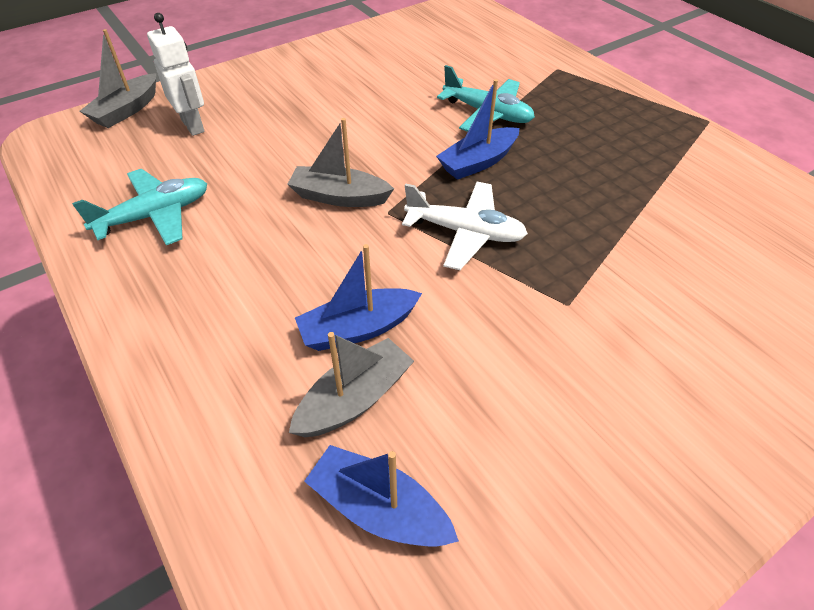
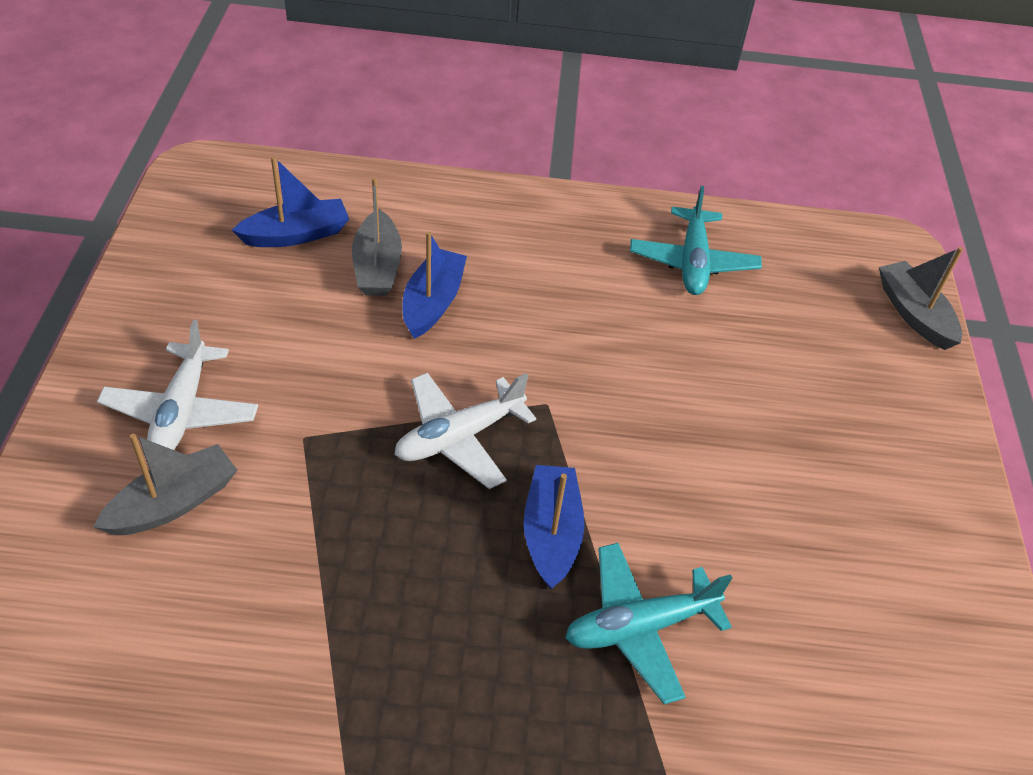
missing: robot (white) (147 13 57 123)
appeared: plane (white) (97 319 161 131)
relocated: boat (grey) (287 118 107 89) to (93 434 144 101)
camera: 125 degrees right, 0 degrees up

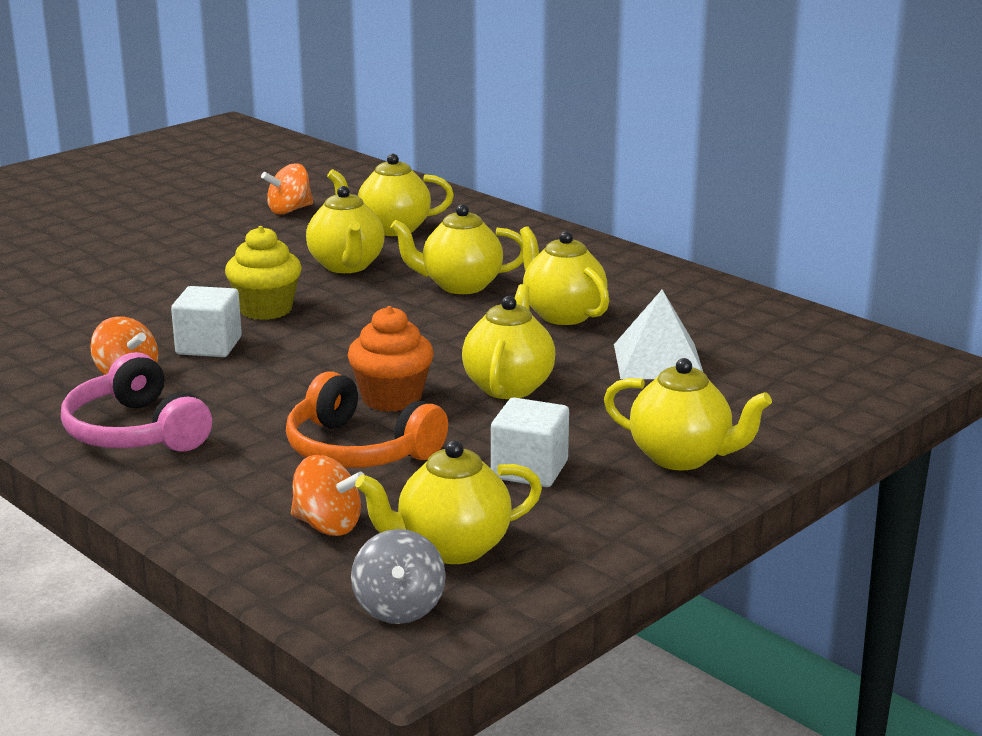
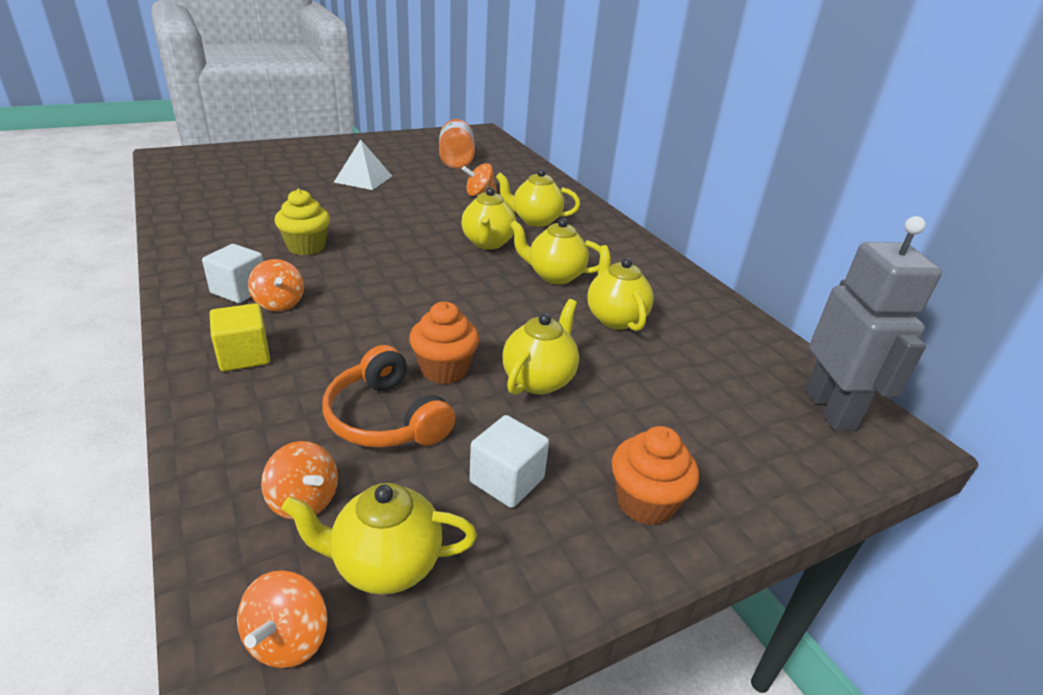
appeared: bottle (orange) (439 119 36 50); robot (grey) (805 216 137 215)
relocated: cube (white) (171 286 71 71) to (202 244 61 59); cupcake (yellow) (225 226 77 94) to (275 189 55 66); pyramid (white) (614 290 89 89) to (334 139 58 51)
exchanged: headphones (pink) (61 352 151 100) to cube (yellow) (210 303 60 69); teapot (yellow) (604 358 168 112) to cupcake (orange) (612 426 87 100)
colour: spinning top (grey) (351 529 95 95) to spinning top (orange) (237 570 91 98)
camera: 15 degrees right, 10 degrees up

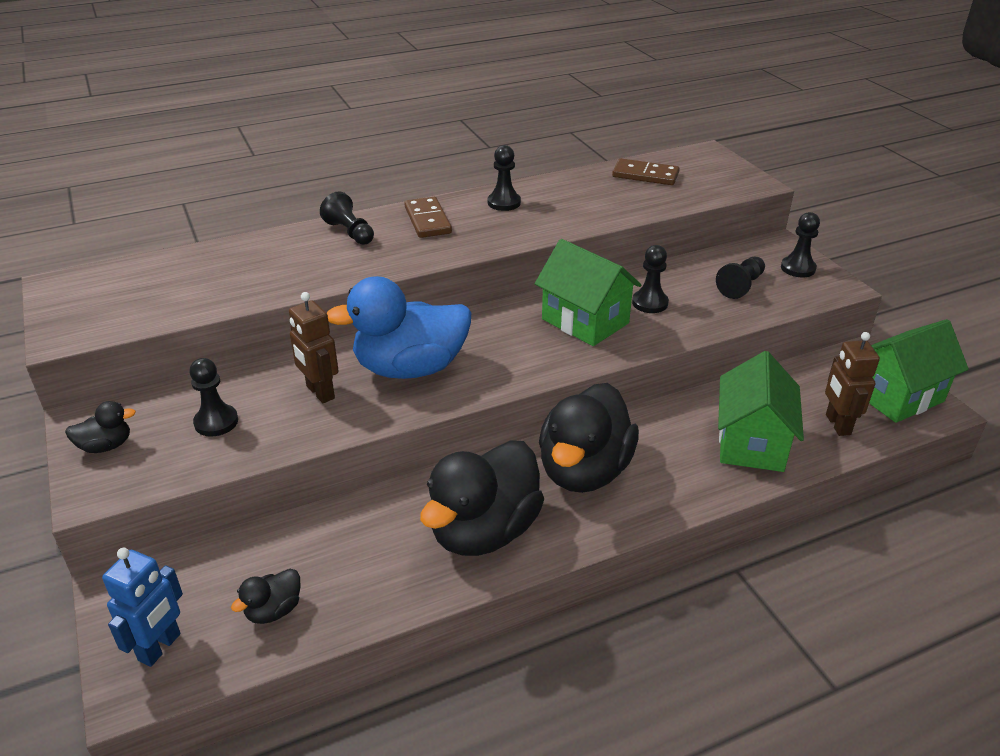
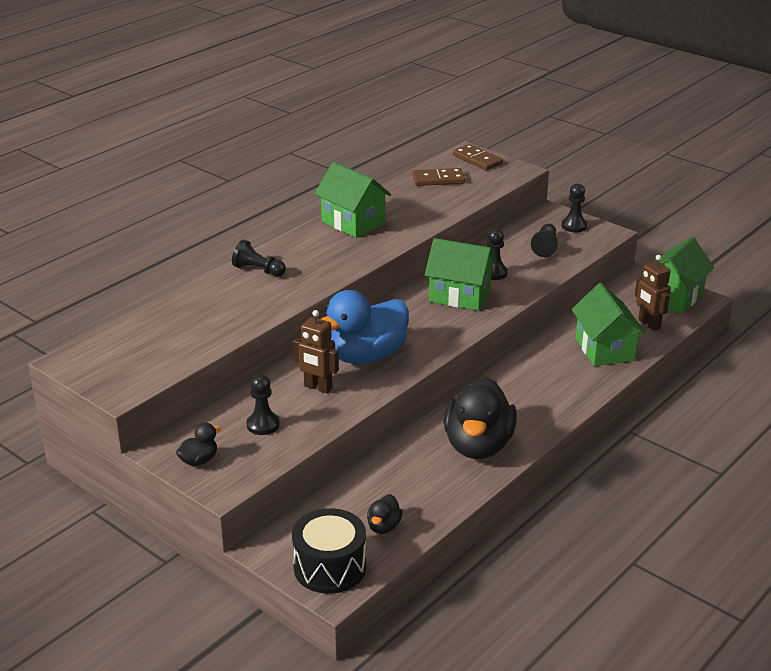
missing: duck (black) (539 383 100 110)
relocated: domino (brown) (404 197 48 41) to (453 144 50 26)
exchanged: robot (blue) (102 548 81 119) to drum (black) (292 508 74 86); pawn (black) (488 145 33 66) to house (green) (314 162 77 76)
camera: 25 degrees left, 5 degrees down

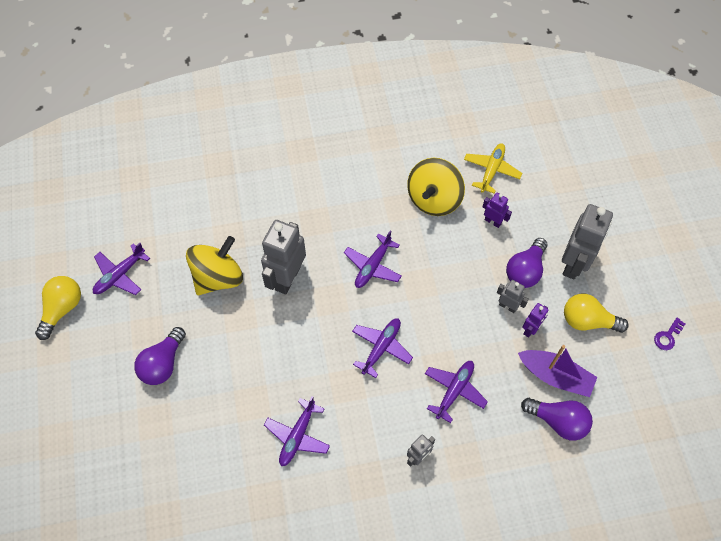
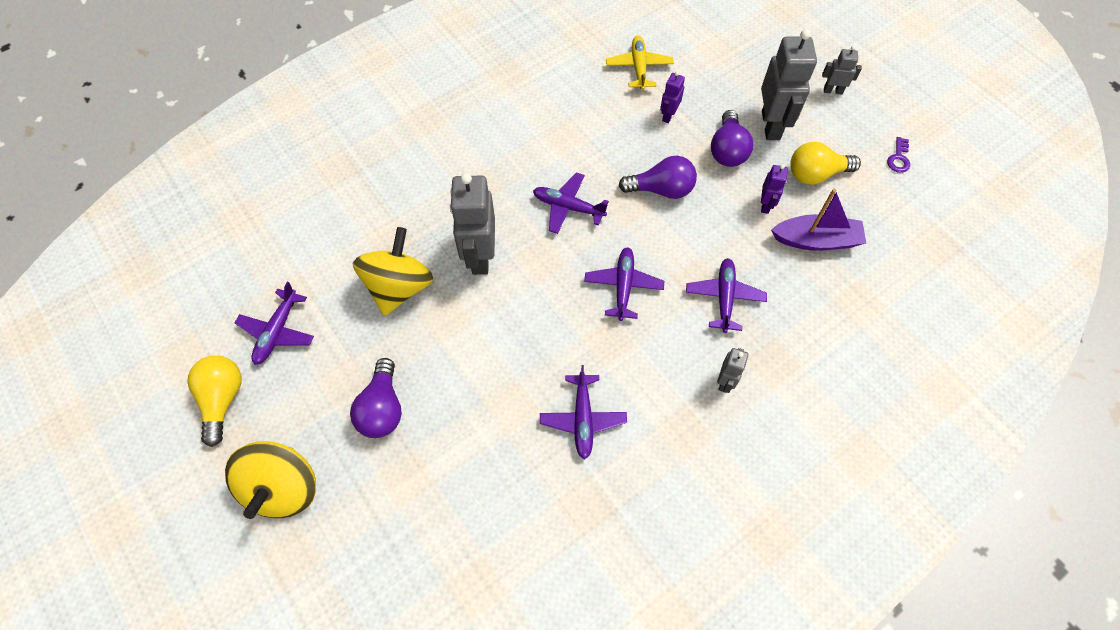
relocated: spinning top (yellow) (407 158 58 58) to (225 441 91 78); robot (grey) (497 280 32 33) to (822 46 40 49); light bulb (purple) (521 398 72 43) to (618 155 79 44)
spun: plane (purple) (344 231 58 57) = (533 172 76 62) 105 degrees clockwise; robot (purple) (483 193 29 35) = (660 71 25 52) 75 degrees counterclockwise
camera: 25 degrees left, 0 degrees up

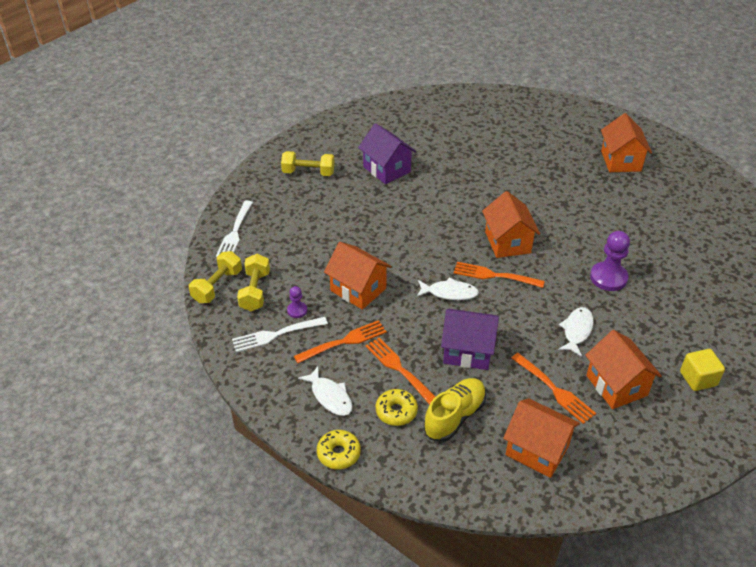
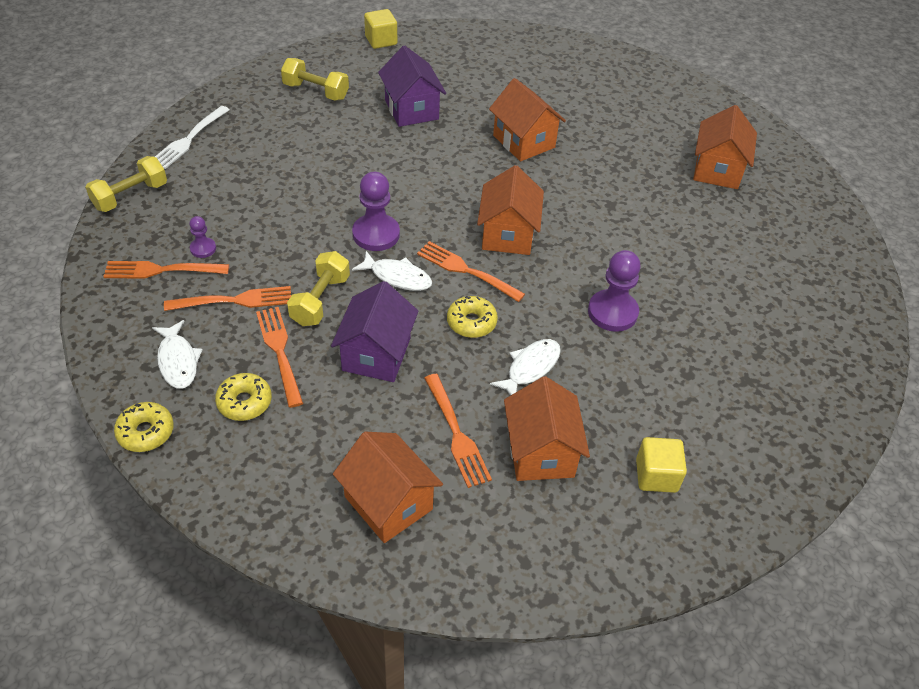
missing: shoe (yellow) (424 378 62 64)
appeared: pawn (purple) (352 172 48 79); cube (yellow) (364 9 33 40); donut (yellow) (447 296 51 42)
relocated: dumbbell (yellow) (237 254 33 57) to (287 251 63 75); house (orange) (324 242 68 68) to (489 78 77 83)
colour: fork (white) (232 317 96 35) to fork (orange) (103 261 126 18)
spun: house (purple) (441 309 58 61) = (331 281 88 101) 75 degrees clockwise
camera: 15 degrees right, 5 degrees up

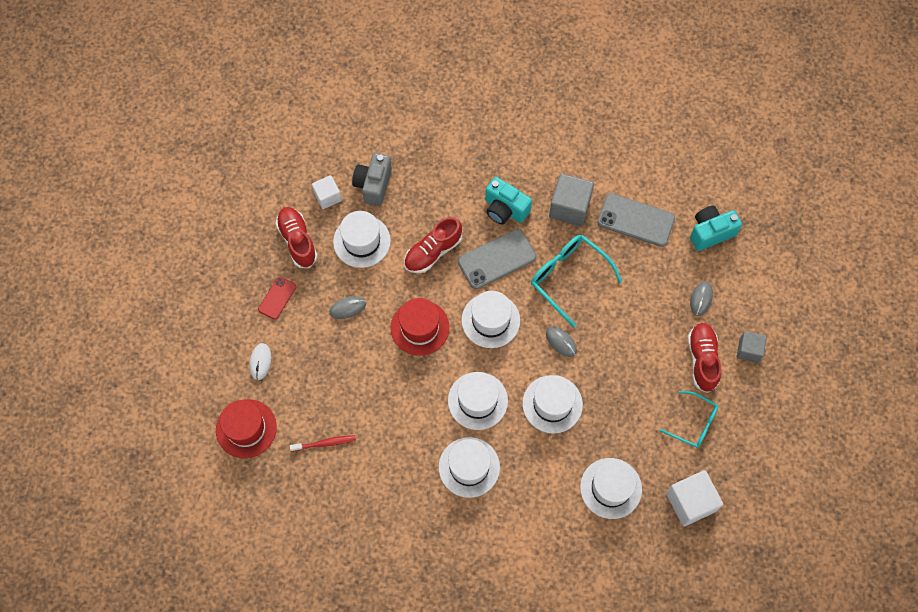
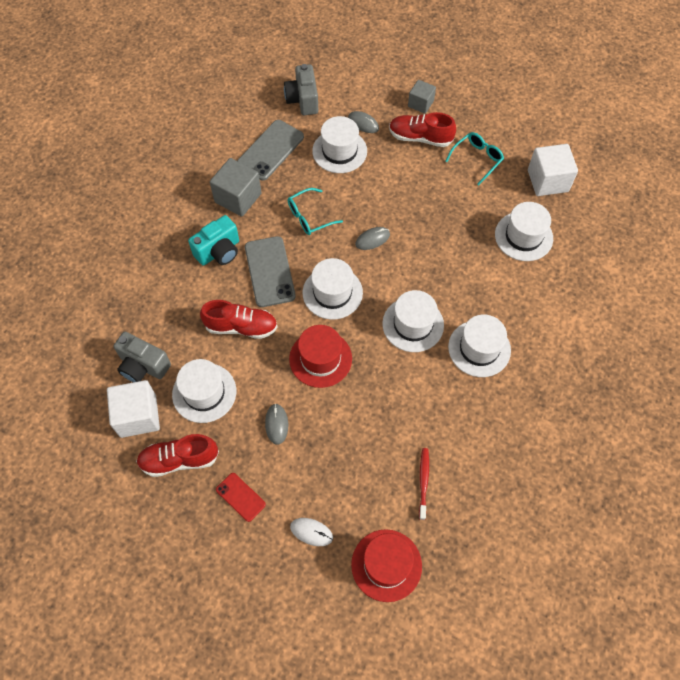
relocated: hat (white) (522 375 61 59) to (312 116 55 57)
colour: camera (turquoise) (690 206 52 45) to camera (grey) (284 64 34 51)
spun: shoe (red) (404 217 58 56) = (200 300 78 39) 60 degrees counterclockwise
size: cube (white) (312 175 30 34) = (107 380 53 58) x1.62; glasses (turquoise) (531 235 91 92) = (288 188 55 47) x0.64
camera: 75 degrees left, 5 degrees down

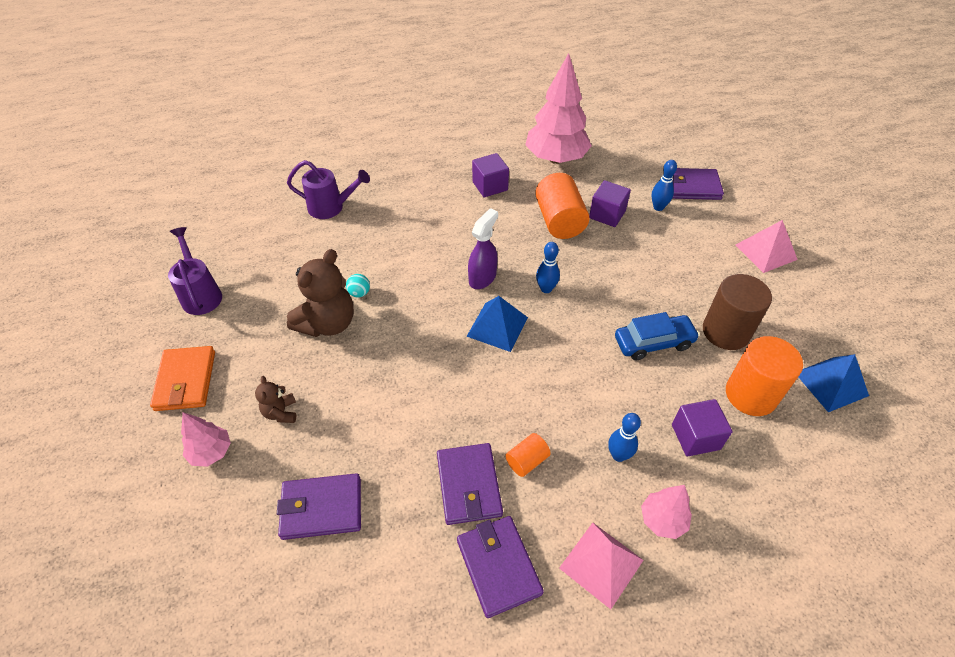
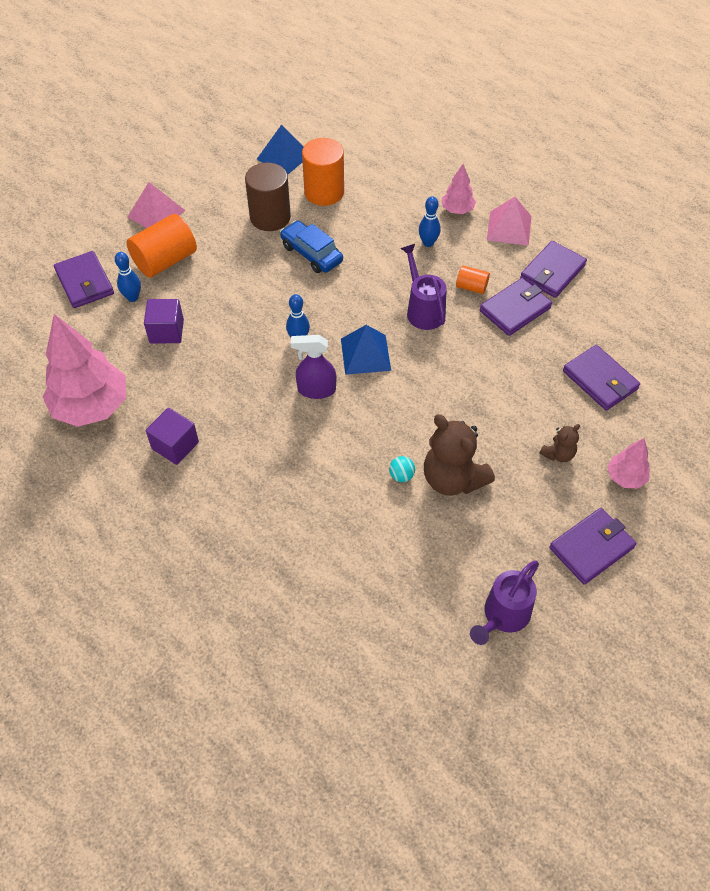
missing: cube (purple) (672 399 61 57)
relocated: watering can (purple) (287 160 83 59) to (401 244 46 86); cylinder (orange) (535 173 55 66) to (127 214 70 64)
colour: wallet (orange) (150 346 65 65) to wallet (purple) (549 508 87 77)
spun: teddy bear (brown) (287 249 67 88) = (424 414 71 82) 135 degrees counterclockwise
camera: 120 degrees left, 5 degrees up

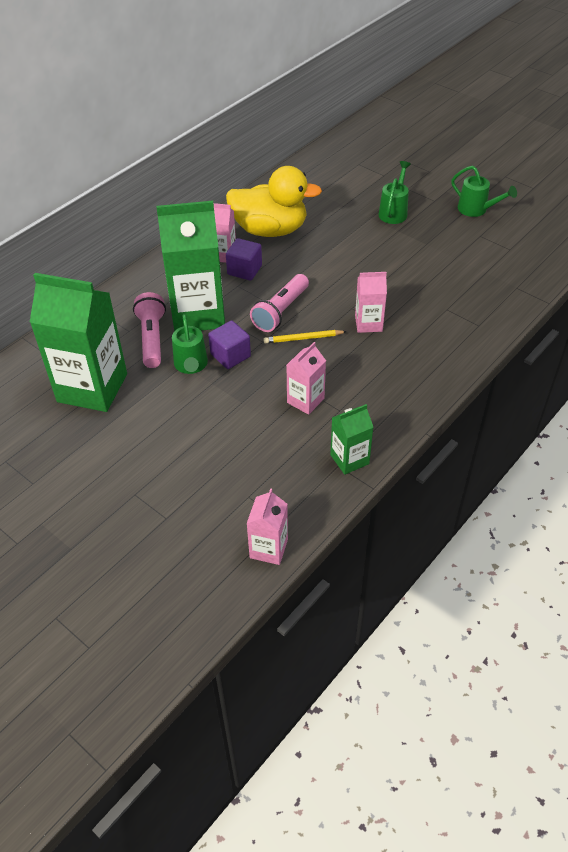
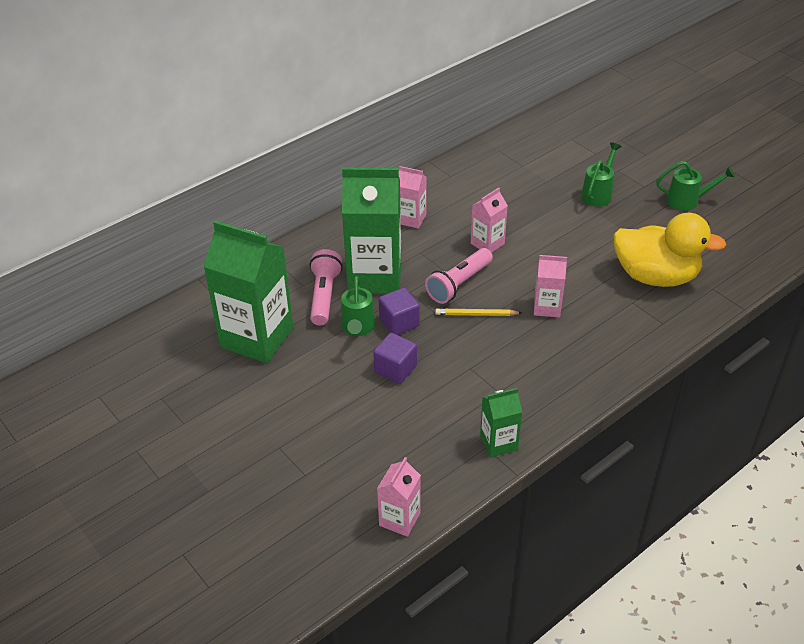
relocated: duck (yellow) (226 166 96 71) to (613 213 113 74); cube (purple) (226 238 36 43) to (373 333 44 51); carton (pink) (287 342 39 73) to (471 188 37 65)
spun: watering can (green) (451 166 66 51) = (656 161 79 50) 45 degrees counterclockwise
camera: 10 degrees right, 5 degrees down

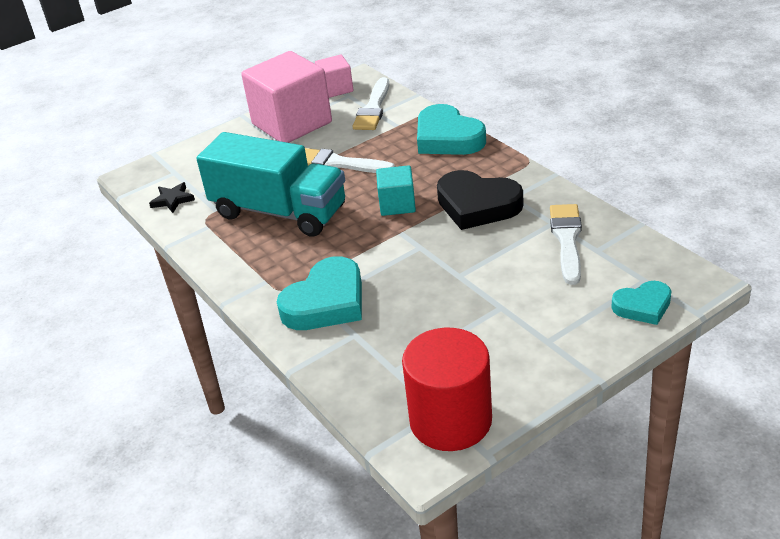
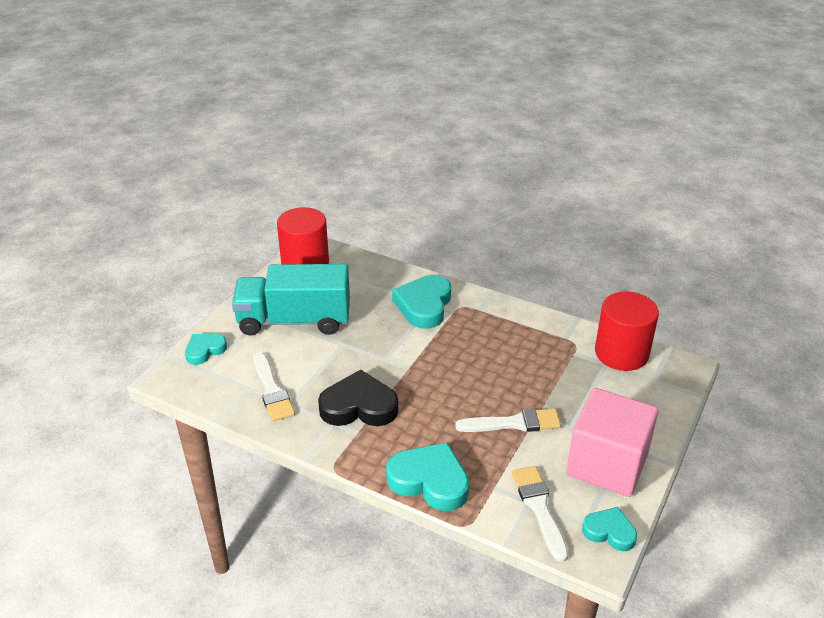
missing: cube (turquoise) (376 165 40 51)
relocated: truck (turquoise) (196 132 149 105) to (232 264 118 71)
exchanged: star (black) (149 182 46 31) to cylinder (red) (595 292 64 79); cube (pink) (315 55 38 43) to heart (turquoise) (582 507 55 44)
camera: 150 degrees right, 0 degrees up

